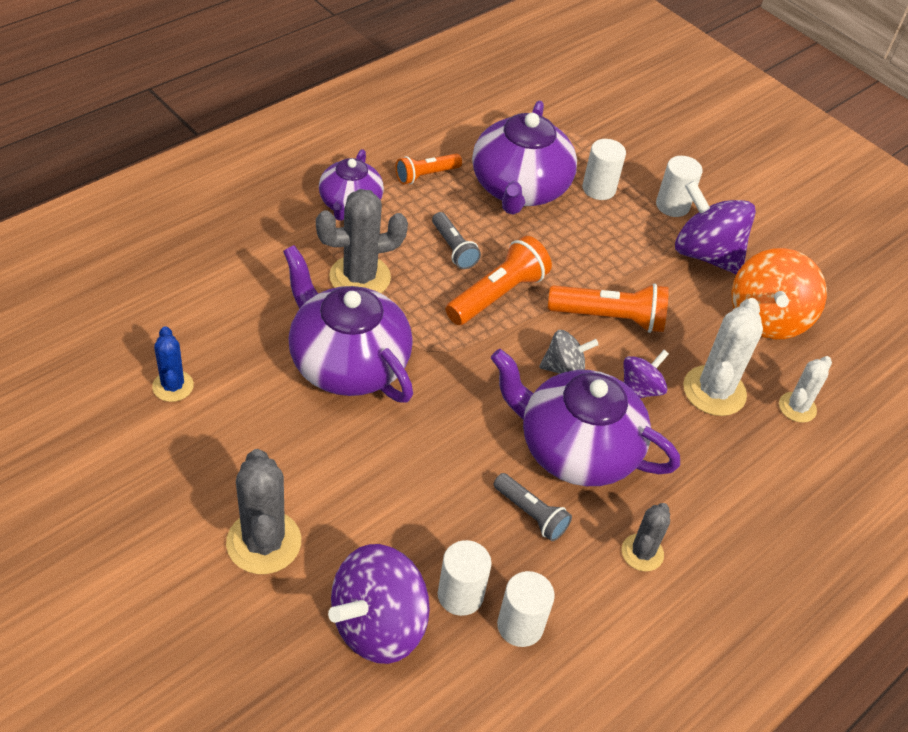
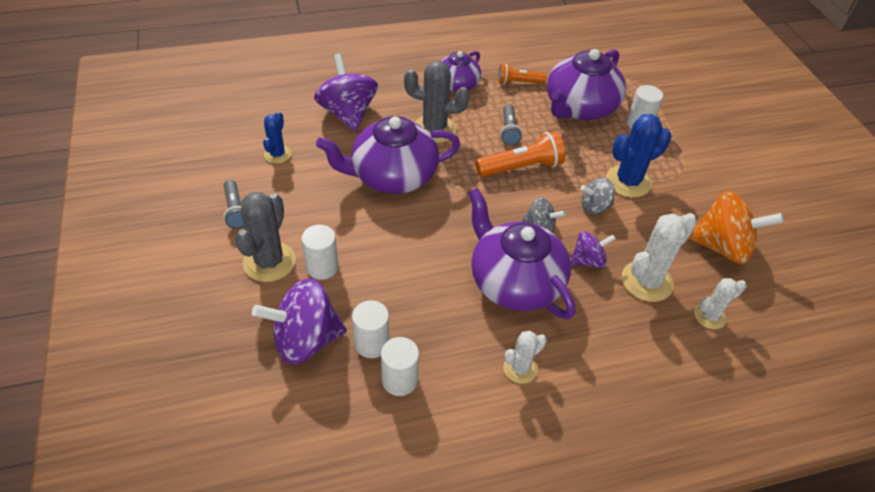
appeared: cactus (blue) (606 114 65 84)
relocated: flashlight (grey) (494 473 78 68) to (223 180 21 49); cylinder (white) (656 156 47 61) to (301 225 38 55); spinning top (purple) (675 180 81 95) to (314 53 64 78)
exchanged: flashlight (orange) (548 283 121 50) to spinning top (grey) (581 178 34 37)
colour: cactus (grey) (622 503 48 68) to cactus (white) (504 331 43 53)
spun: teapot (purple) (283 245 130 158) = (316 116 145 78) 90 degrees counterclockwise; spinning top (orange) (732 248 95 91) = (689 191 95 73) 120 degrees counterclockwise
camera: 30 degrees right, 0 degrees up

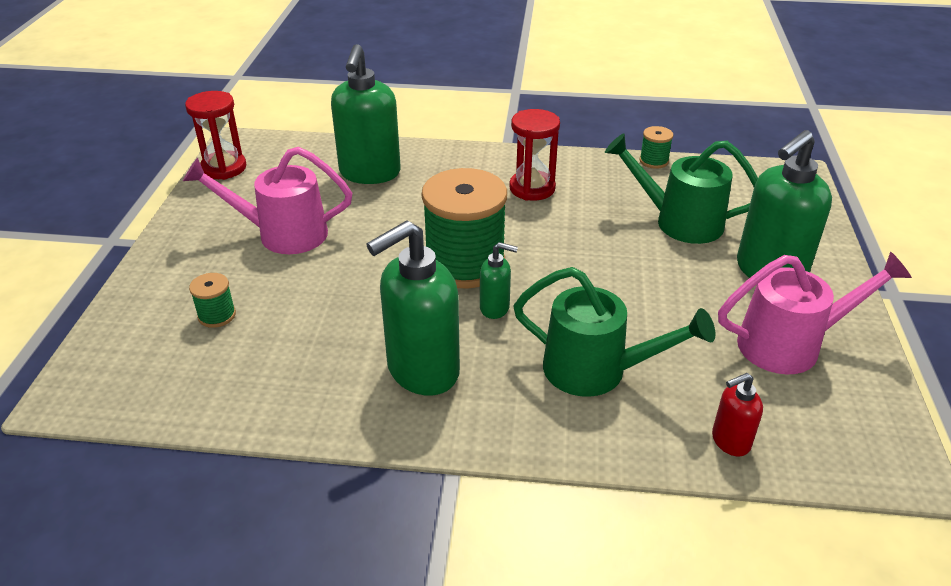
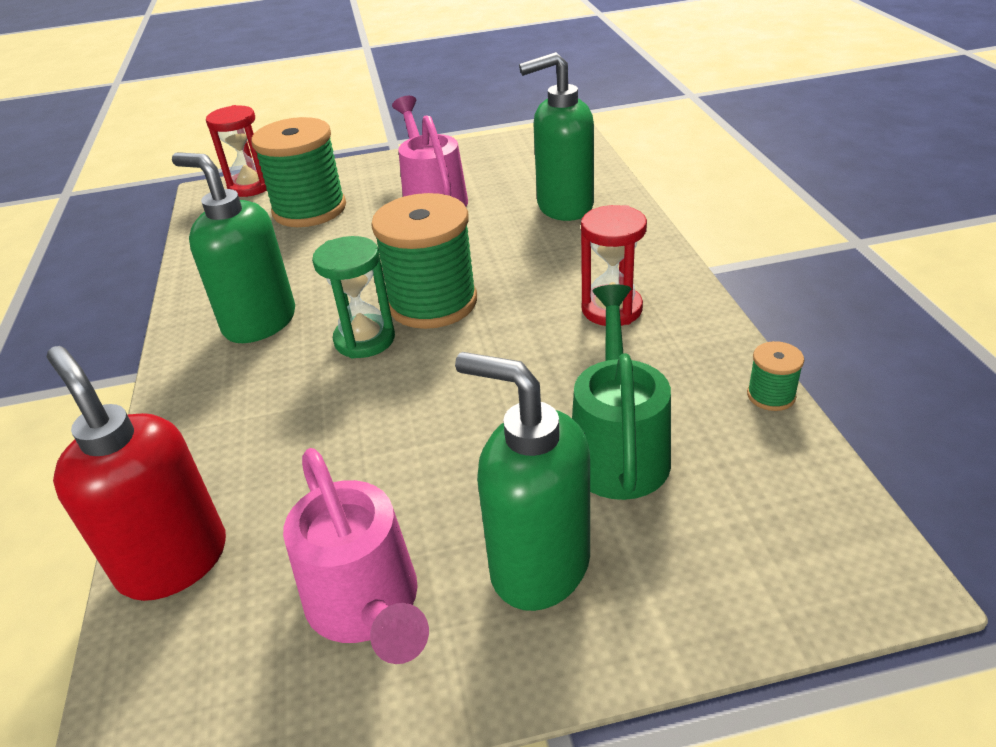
missing: watering can (green) (513 267 202 130)
relocated: hourglass (red) (185 91 61 89) to (206 105 61 92)
exchanged: soap dispenser (green) (480 242 38 77) to hourglass (green) (312 236 83 123)
size: spool (green) (189 273 47 55) = (251 117 95 110) x2.33; soap dispenser (red) (712 373 51 83) = (47 346 179 255) x2.07
camera: 75 degrees right, 0 degrees up

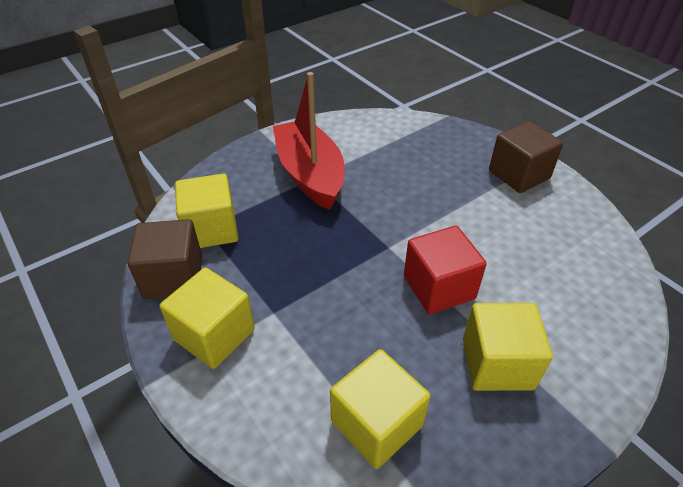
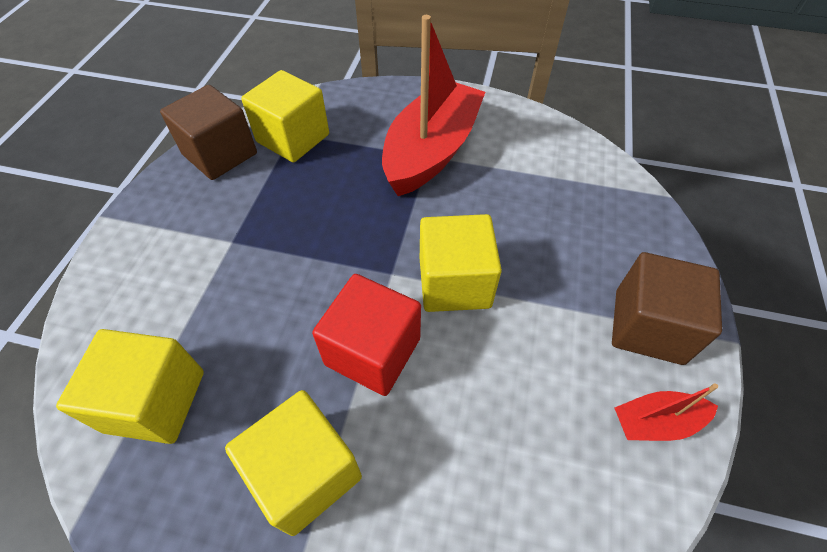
appeared: boat (red) (614 383 104 58)
relocated: cube (yellow) (160 268 95 101) to (420 214 82 98)
camera: 50 degrees right, 10 degrees up

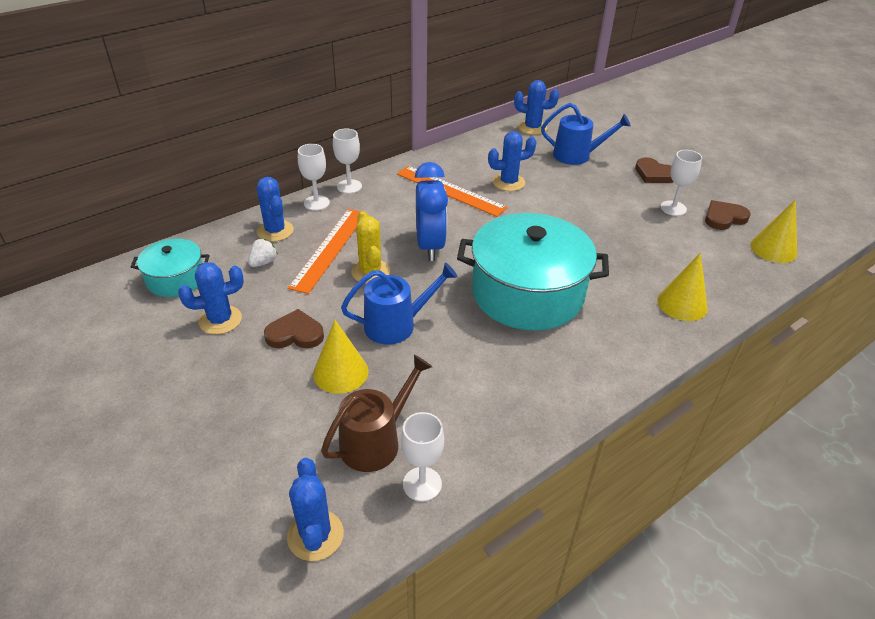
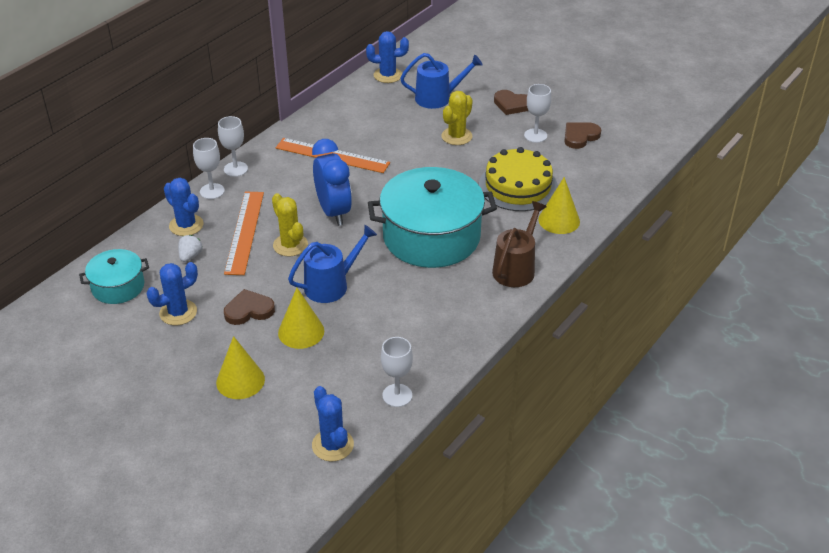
missing: cactus (blue) (488 131 48 60)
appeared: cactus (yellow) (441 91 32 54); cake (yellow) (479 147 79 64)
relocated: watering can (brown) (321 355 111 117) to (492 201 54 86); cone (yellow) (750 199 47 64) to (216 336 49 63)
camera: 15 degrees left, 0 degrees up

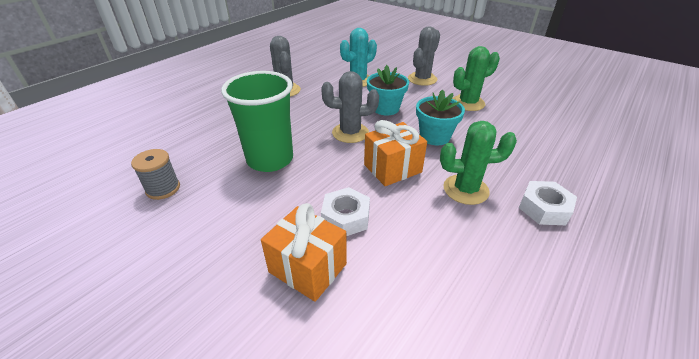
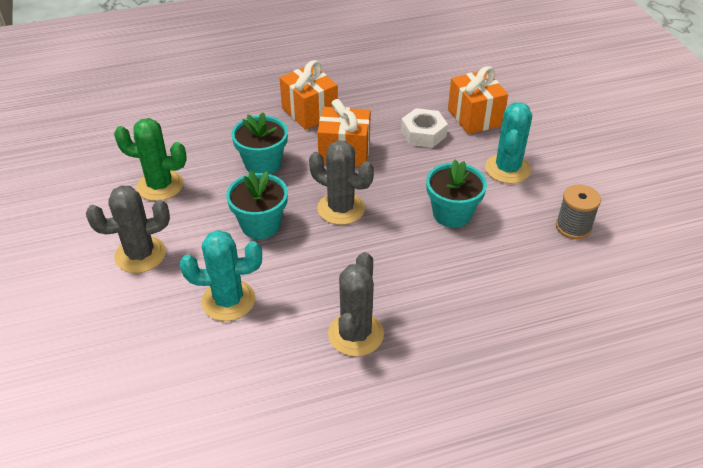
missing: nut (white) (519 181 58 44)
appeared: cactus (turquoise) (485 102 47 82)
exchanged: cup (green) (221 71 72 101) to flower pot (turquoise) (426 159 61 69); cactus (green) (440 121 77 84) to gift (orange) (280 60 58 70)
camera: 145 degrees left, 5 degrees up

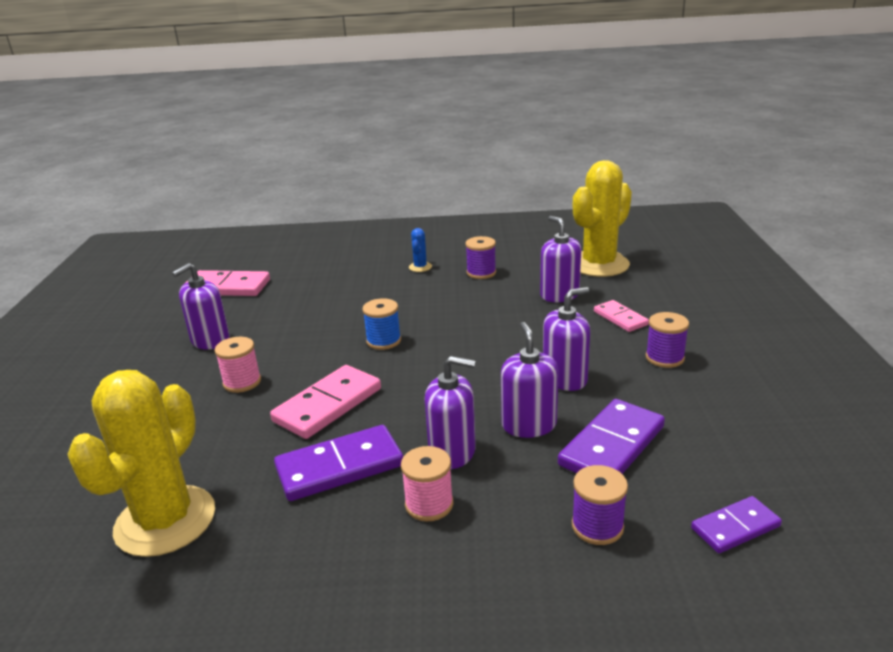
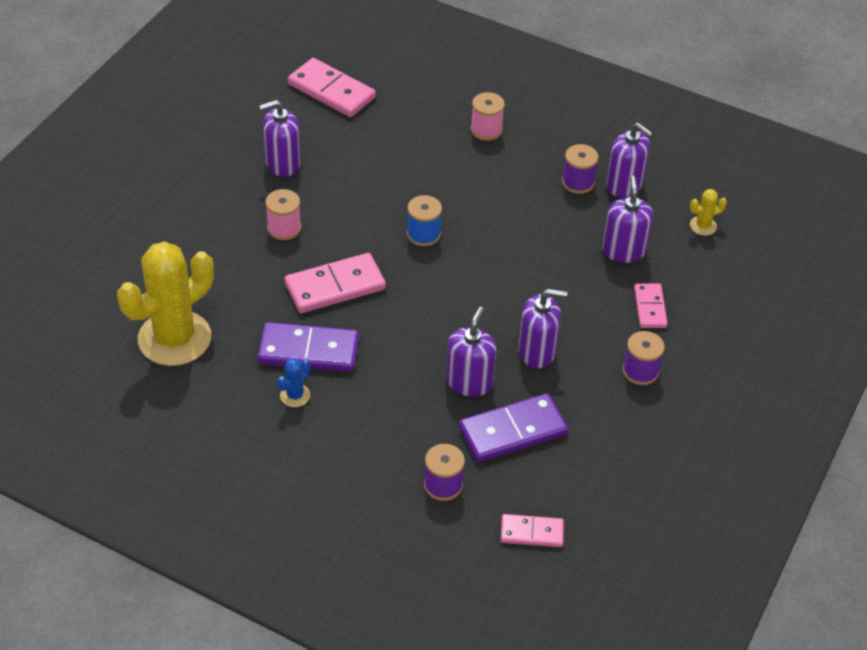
relocated: spool (pink) (401 446 52 76) to (471 92 34 49); cactus (blue) (409 228 23 44) to (277 358 33 49); soap dispenser (purple) (424 356 52 113) to (606 123 47 74)
colour: domino (purple) (691 496 91 57) to domino (pink) (501 514 63 33)
size: cactus (yellow) (573 160 59 117) = (690 189 37 47) x0.40
camera: 25 degrees right, 20 degrees up

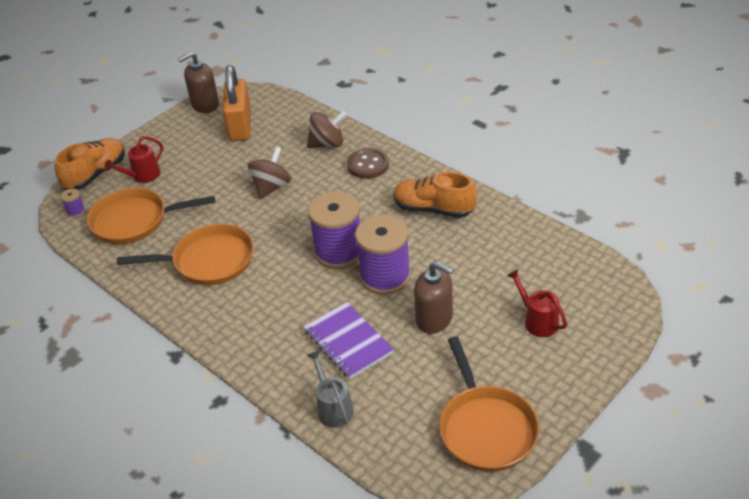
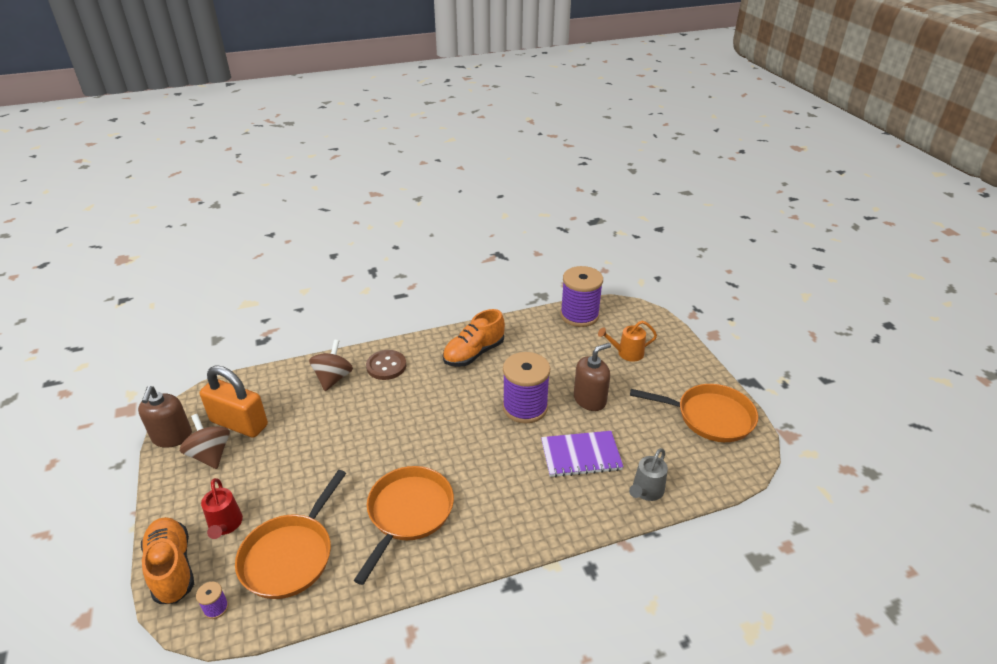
relocated: spinning top (brown) (248 146 43 53) to (180 414 50 55); spool (purple) (308 191 52 78) to (560 266 43 61)
colour: watering can (red) (507 269 60 68) to watering can (orange) (598 321 59 41)
spun: watering can (grey) (307 350 47 78) = (629 448 39 53) 60 degrees counterclockwise
camera: 65 degrees left, 5 degrees down

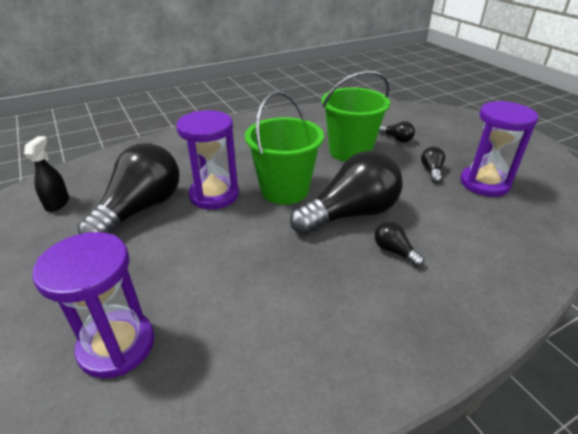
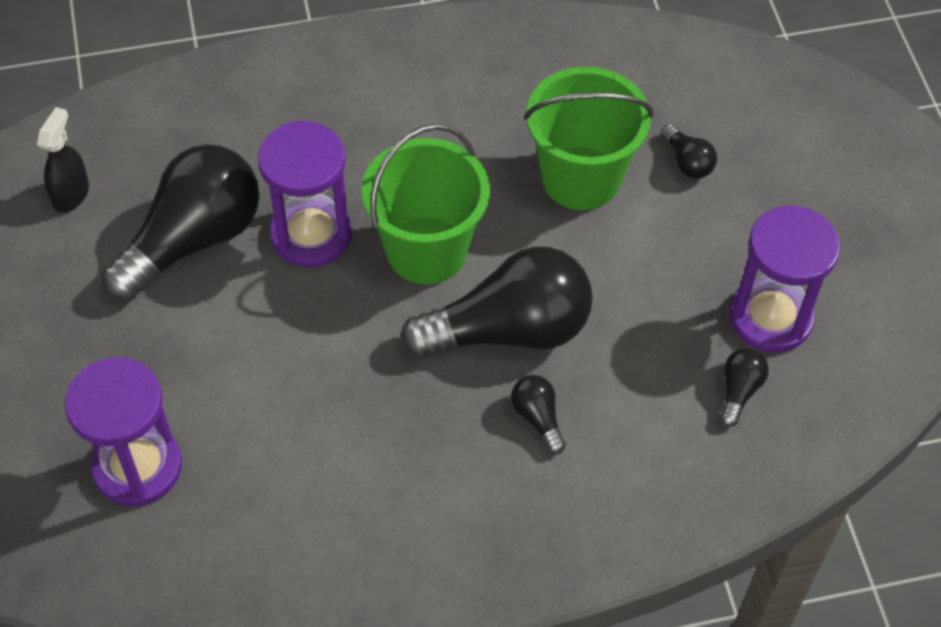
relocated: light bulb (black) (421 146 24 37) to (720 348 48 79)
camera: 15 degrees right, 20 degrees up

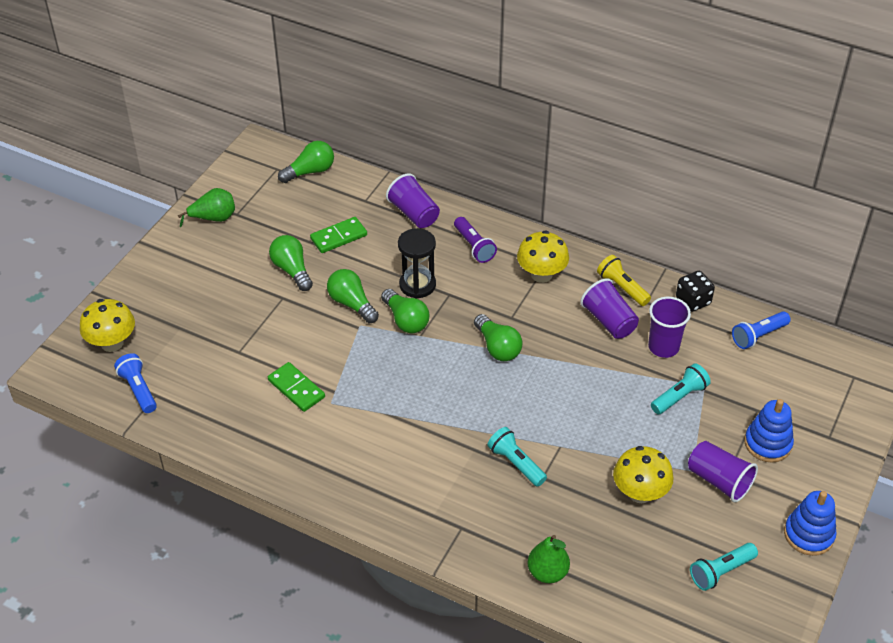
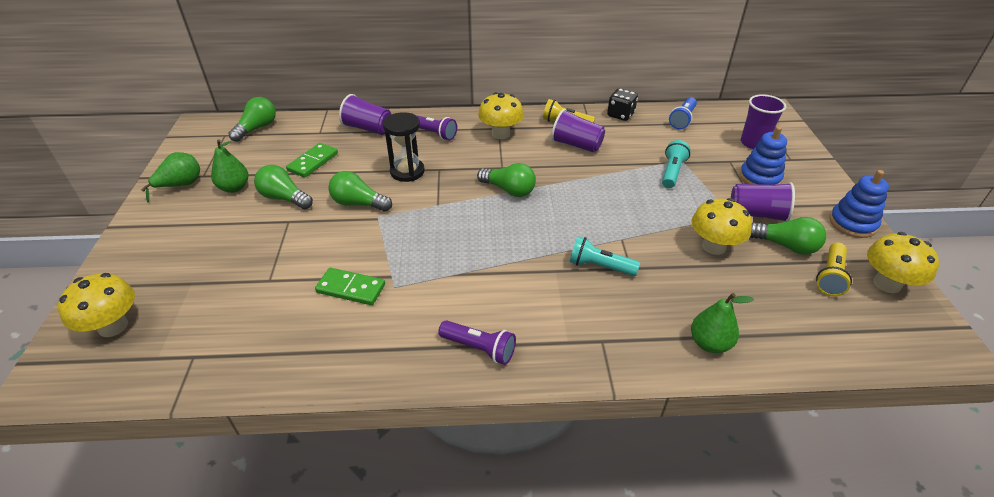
missing: flashlight (blue) (114 353 43 60)
appeared: pear (green) (211 139 38 54); flashlight (purple) (438 320 78 45); mushroom (yellow) (867 232 72 61)
relocated: light bulb (green) (381 289 48 44) to (750 217 76 38); cup (purple) (648 297 43 61) to (741 94 45 55)
colour: flashlight (turquoise) (690 543 68 48) to flashlight (yellow) (816 243 36 53)
camera: 30 degrees left, 5 degrees down

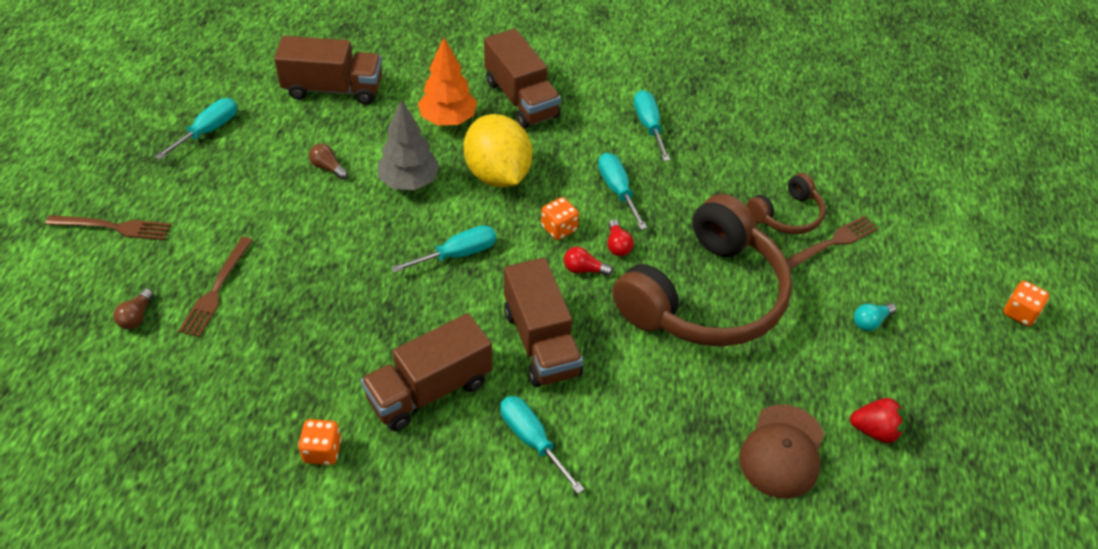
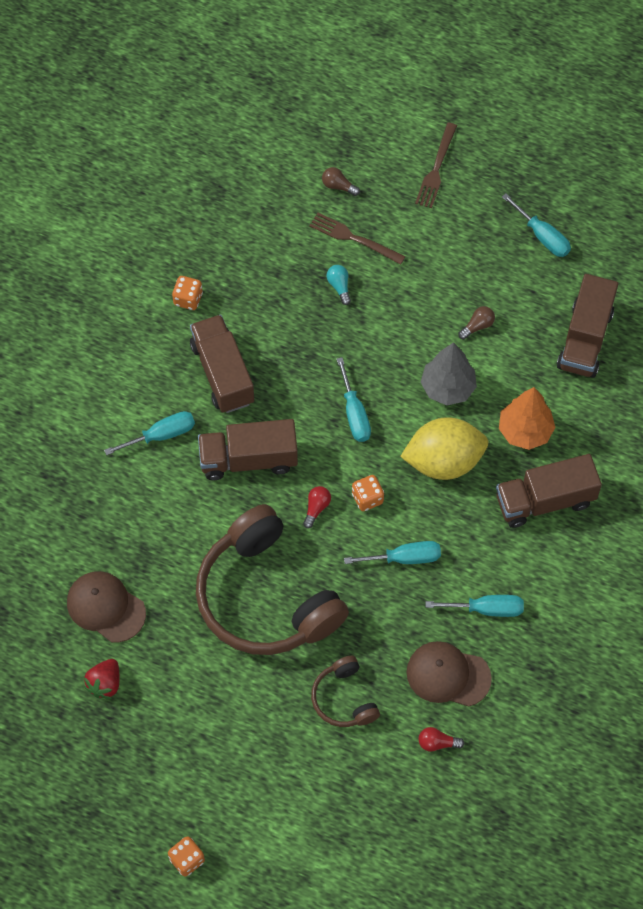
missing: fork (brown) (786 215 92 55)
appeared: cap (brown) (406 641 86 66)
relocated: light bulb (red) (607 219 27 37) to (419 727 46 25); light bulb (turquoise) (854 303 42 28) to (327 265 24 40)
camera: 105 degrees right, 15 degrees up

